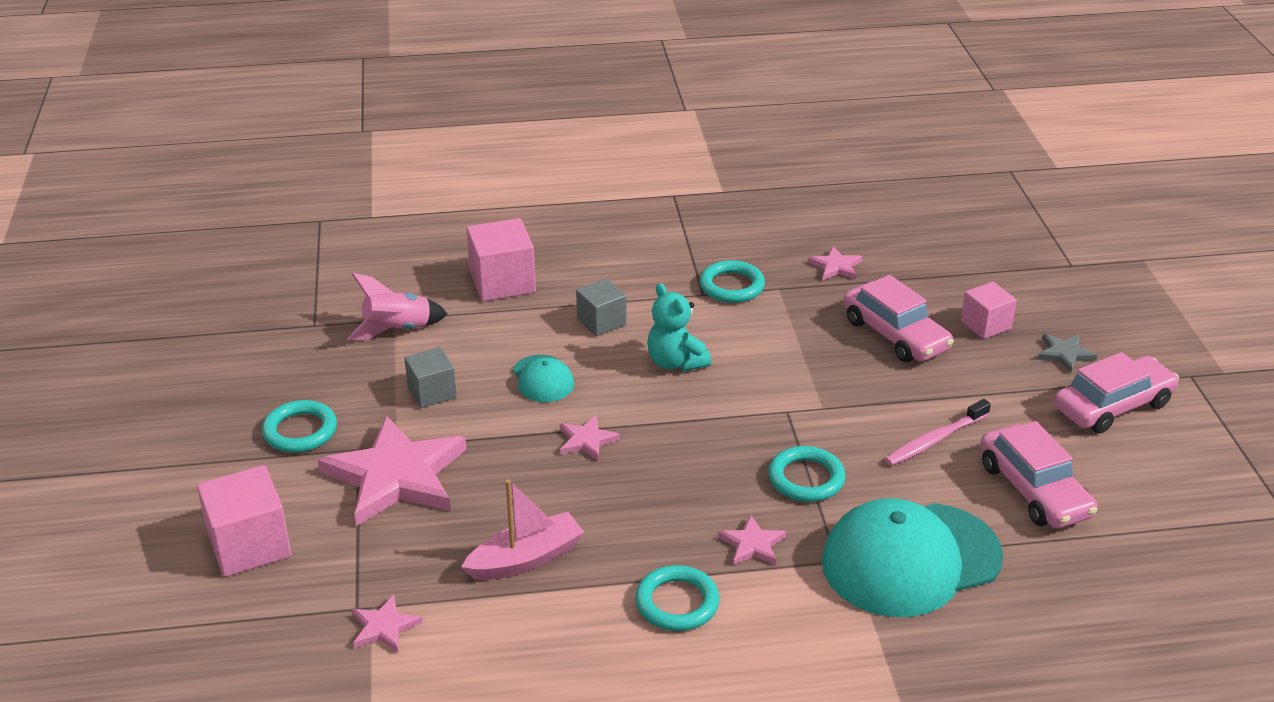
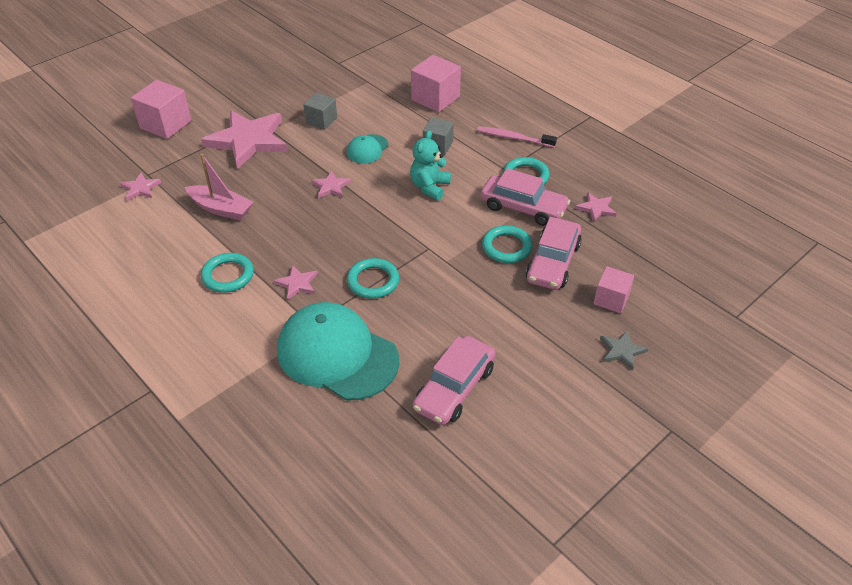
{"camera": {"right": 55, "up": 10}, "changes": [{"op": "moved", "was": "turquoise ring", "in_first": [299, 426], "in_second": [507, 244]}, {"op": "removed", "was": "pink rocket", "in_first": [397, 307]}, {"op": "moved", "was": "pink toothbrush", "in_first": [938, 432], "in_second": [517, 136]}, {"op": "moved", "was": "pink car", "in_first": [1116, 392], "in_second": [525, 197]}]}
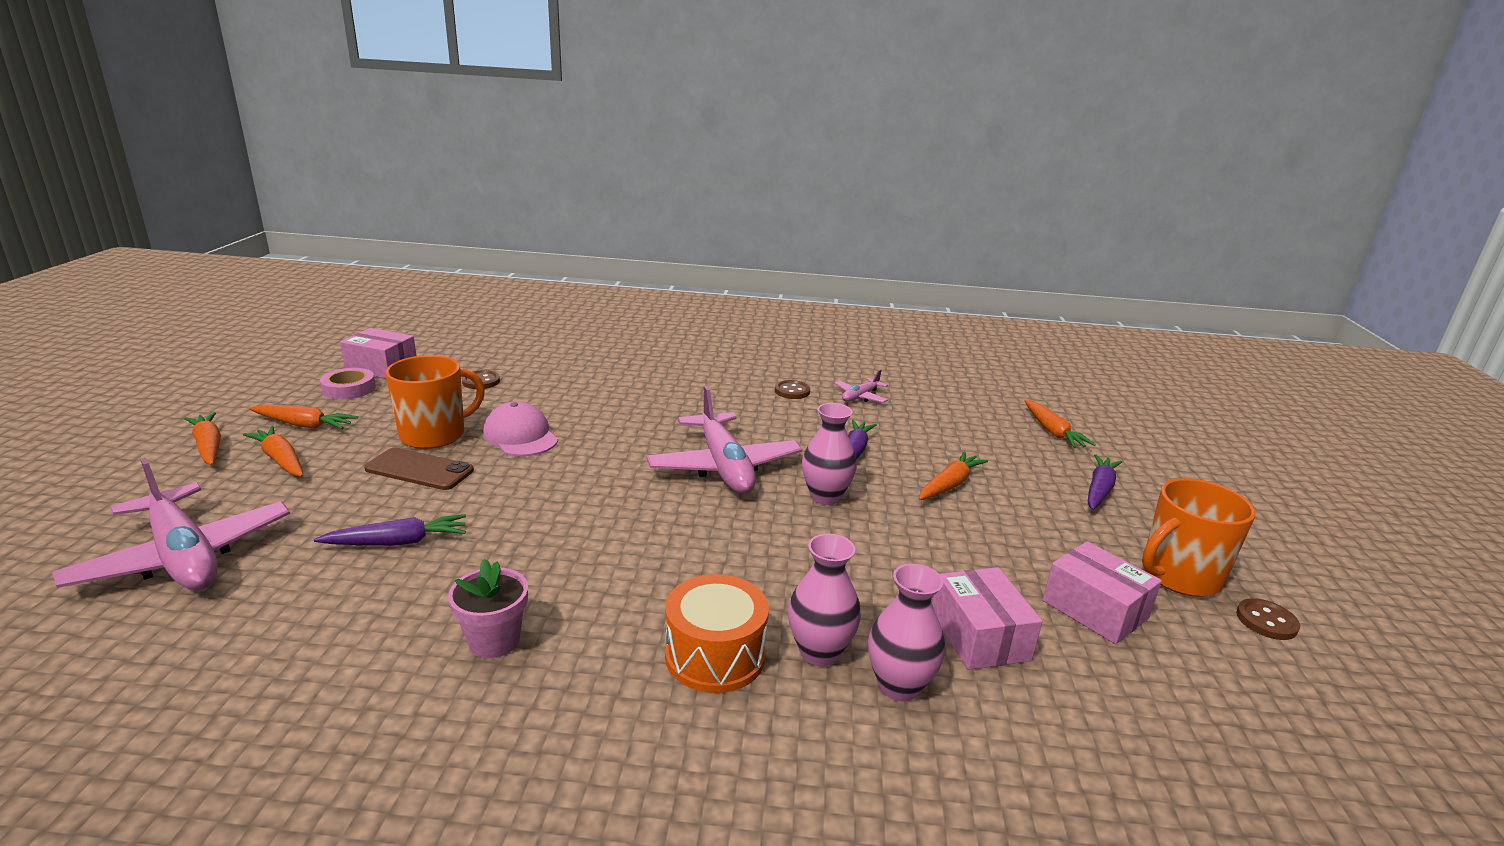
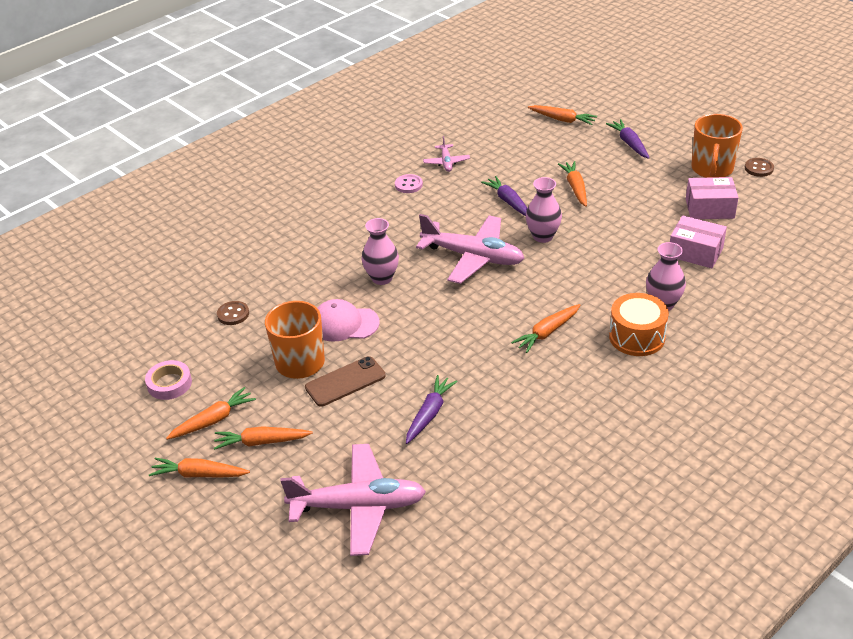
{"camera": {"right": -45, "up": 15}, "changes": [{"op": "removed", "was": "pink box", "in_first": [378, 353]}, {"op": "removed", "was": "pink flower pot", "in_first": [488, 608]}, {"op": "recoloured", "was": "brown button", "now": "pink button", "in_first": [792, 389], "in_second": [409, 183]}, {"op": "moved", "was": "pink vase", "in_first": [906, 633], "in_second": [380, 251]}, {"op": "added", "now": "orange carrot", "in_second": [545, 328]}]}
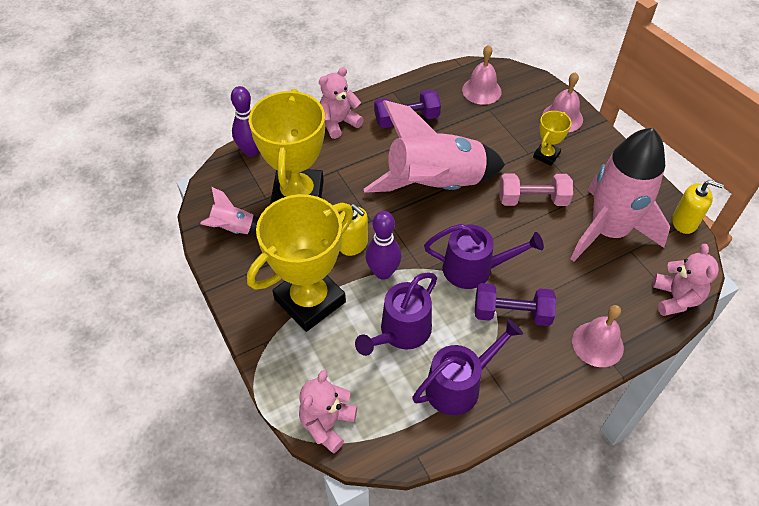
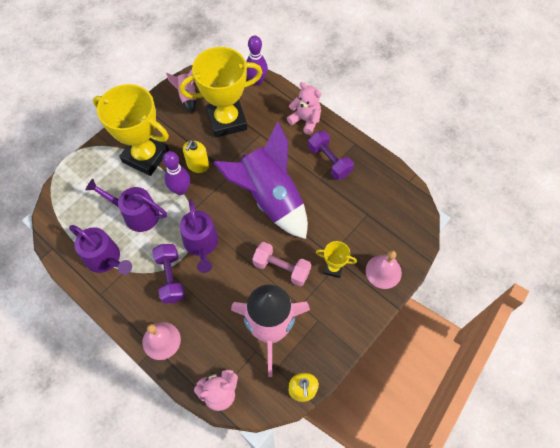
{"camera": {"right": 70, "up": 10}, "changes": [{"op": "removed", "was": "pink teddy bear", "in_first": [328, 411]}, {"op": "recoloured", "was": "pink rocket", "now": "purple rocket", "in_first": [434, 146], "in_second": [260, 180]}, {"op": "removed", "was": "pink bell", "in_first": [482, 75]}, {"op": "turned", "was": "pink dumbbell", "in_first": [536, 189], "in_second": [281, 264], "clockwise": -45}]}
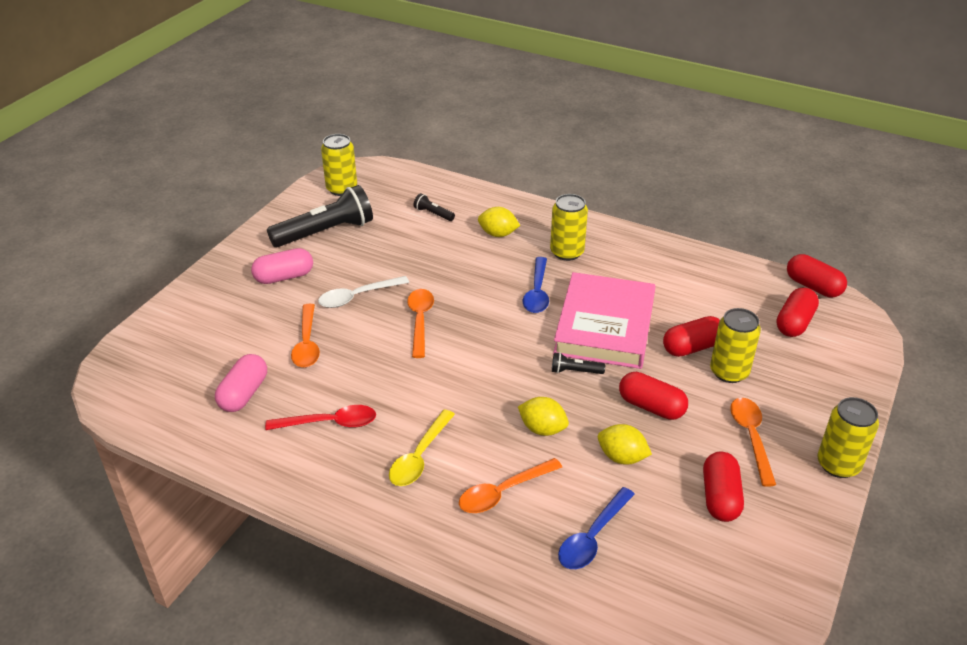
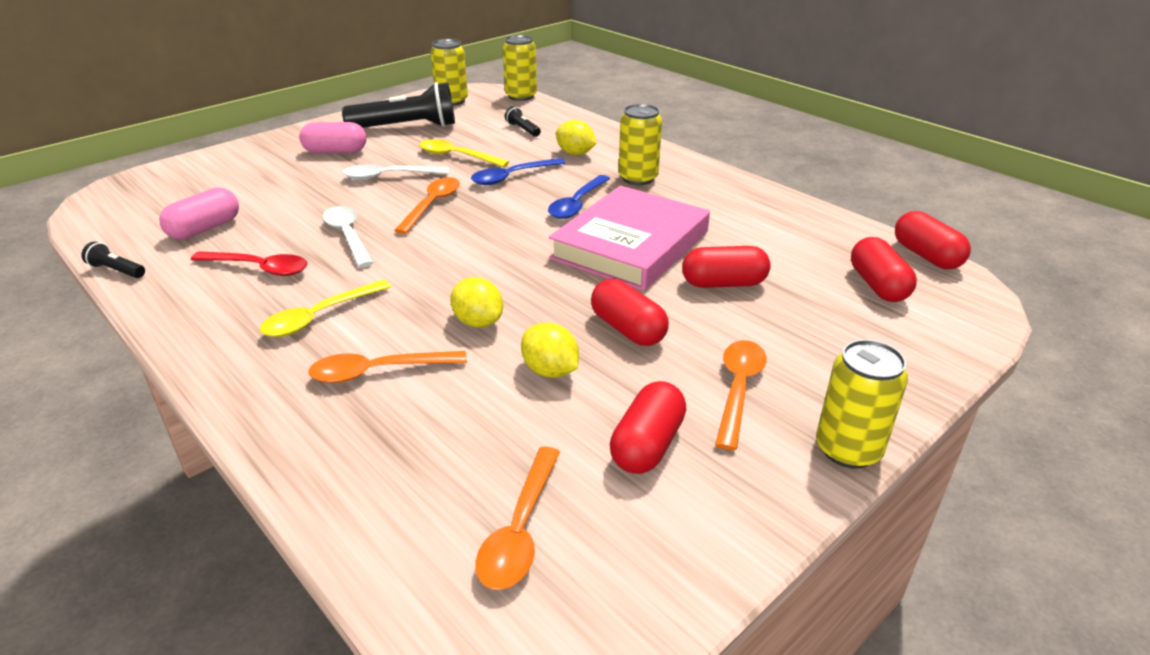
{"camera": {"right": 20, "up": -5}, "changes": [{"op": "moved", "was": "orange spoon", "in_first": [305, 335], "in_second": [517, 518]}, {"op": "moved", "was": "black flashlight", "in_first": [578, 363], "in_second": [113, 260]}, {"op": "moved", "was": "blue spoon", "in_first": [596, 528], "in_second": [518, 171]}, {"op": "moved", "was": "yellow can", "in_first": [735, 345], "in_second": [520, 68]}, {"op": "turned", "was": "red capsule", "in_first": [797, 312], "in_second": [884, 269], "clockwise": -60}, {"op": "added", "now": "white spoon", "in_second": [348, 236]}, {"op": "added", "now": "yellow spoon", "in_second": [464, 153]}]}
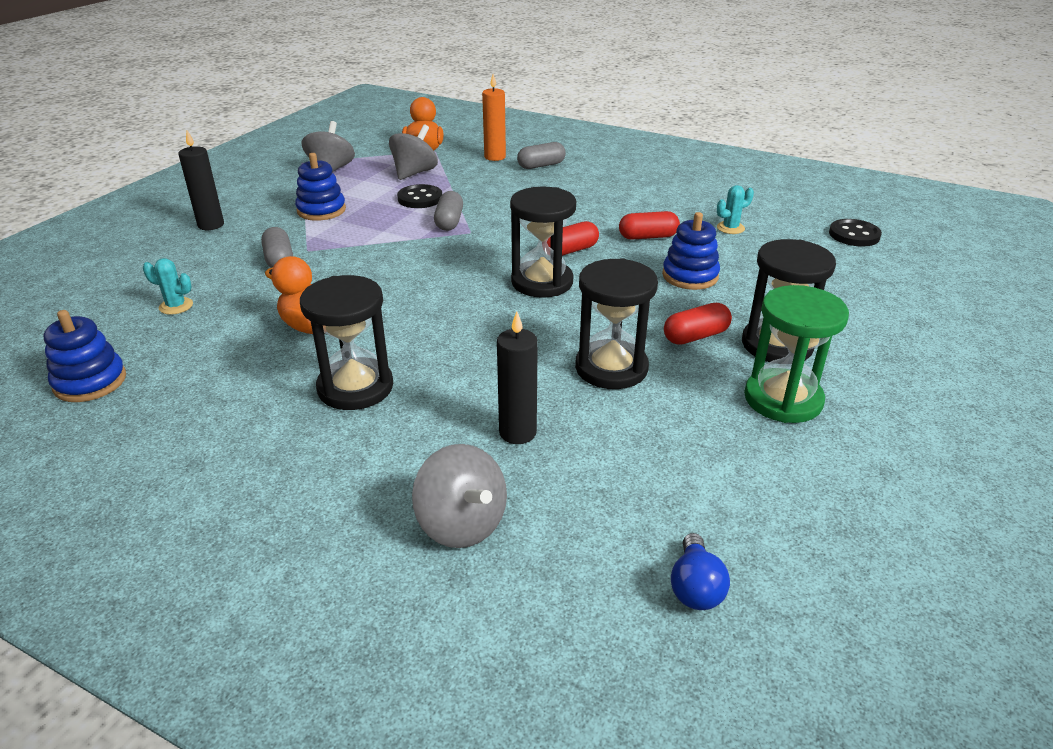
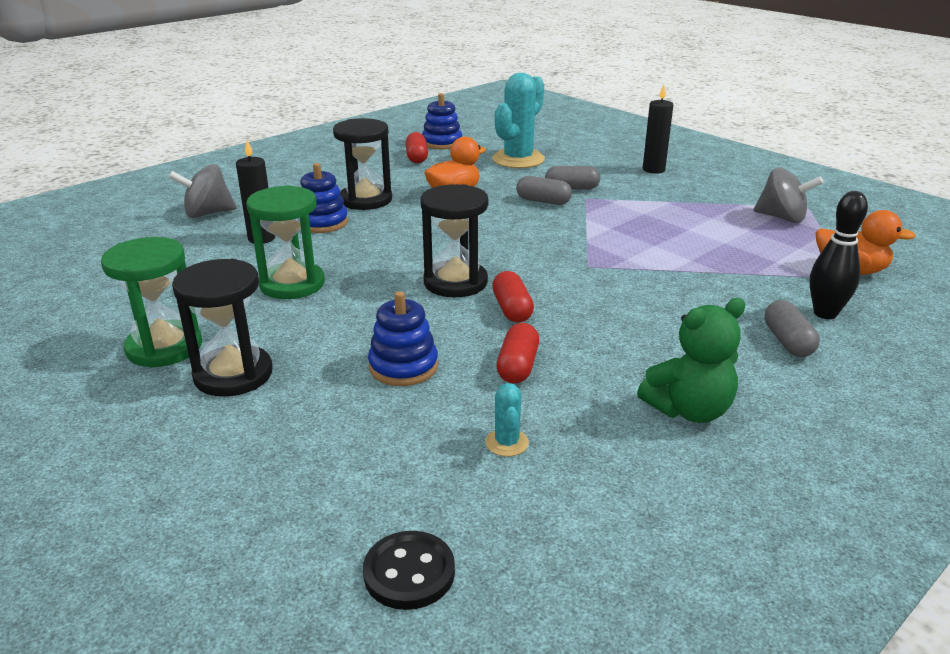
{"camera": {"right": 110, "up": -5}, "changes": [{"op": "resized", "was": "turquoise cactus", "in_first": [168, 286], "in_second": [518, 120], "ratio": 2.25}, {"op": "moved", "was": "blue stacking toy", "in_first": [320, 187], "in_second": [324, 198]}, {"op": "removed", "was": "grey spinning top", "in_first": [413, 152]}, {"op": "removed", "was": "black button", "in_first": [419, 196]}, {"op": "moved", "was": "grey capsule", "in_first": [448, 211], "in_second": [544, 190]}, {"op": "replaced", "was": "orange candle", "now": "black bowling pin", "in_first": [494, 117], "in_second": [838, 255]}, {"op": "recoloured", "was": "black hourglass", "now": "green hourglass", "in_first": [616, 323], "in_second": [285, 242]}, {"op": "moved", "was": "red capsule", "in_first": [698, 324], "in_second": [416, 147]}, {"op": "removed", "was": "blue light bulb", "in_first": [700, 571]}, {"op": "added", "now": "green teddy bear", "in_second": [691, 360]}]}
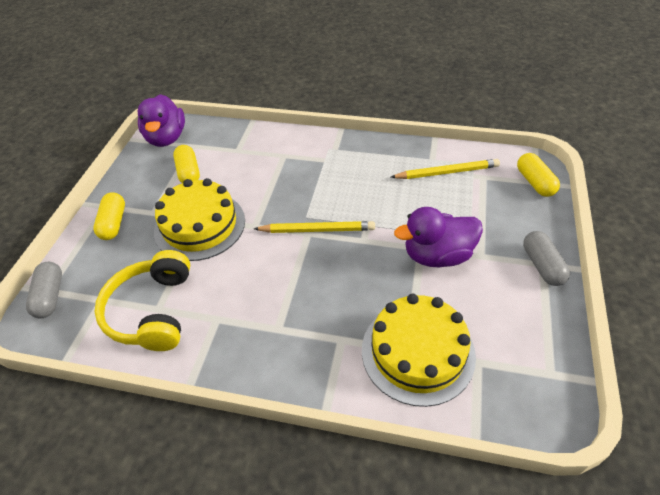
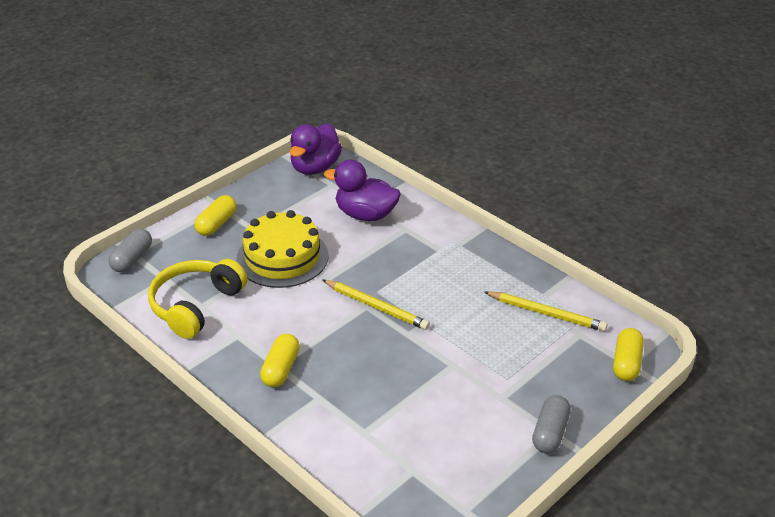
{"camera": {"right": 30, "up": -10}, "changes": [{"op": "moved", "was": "yellow capsule", "in_first": [186, 164], "in_second": [280, 360]}, {"op": "removed", "was": "yellow cake", "in_first": [419, 350]}, {"op": "moved", "was": "purple duck", "in_first": [438, 237], "in_second": [362, 190]}]}
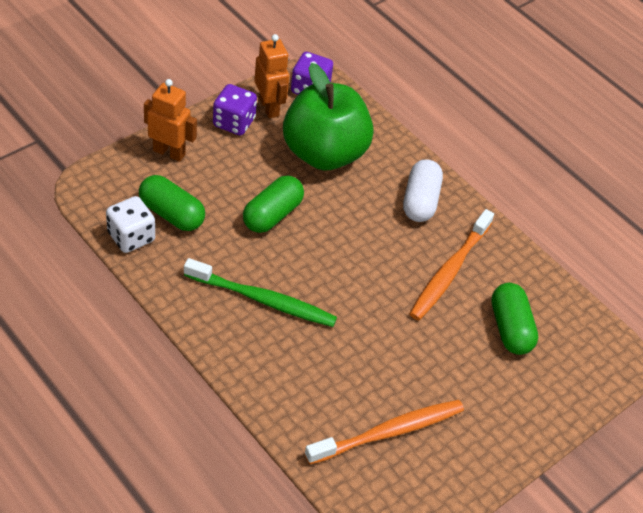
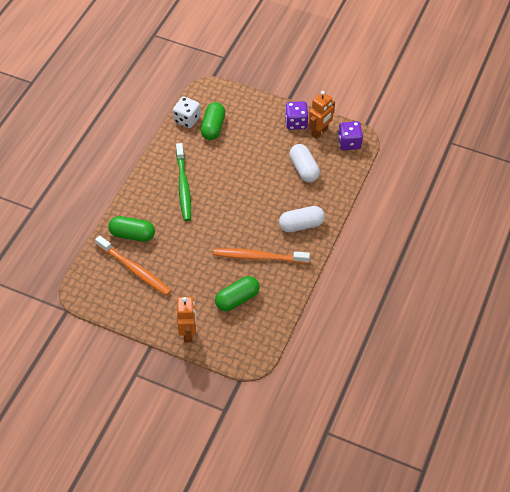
{"camera": {"right": 70, "up": 5}, "changes": [{"op": "moved", "was": "orange robot", "in_first": [170, 120], "in_second": [186, 320]}, {"op": "moved", "was": "green capsule", "in_first": [273, 204], "in_second": [131, 229]}, {"op": "replaced", "was": "green apple", "now": "white capsule", "in_first": [328, 116], "in_second": [304, 163]}]}
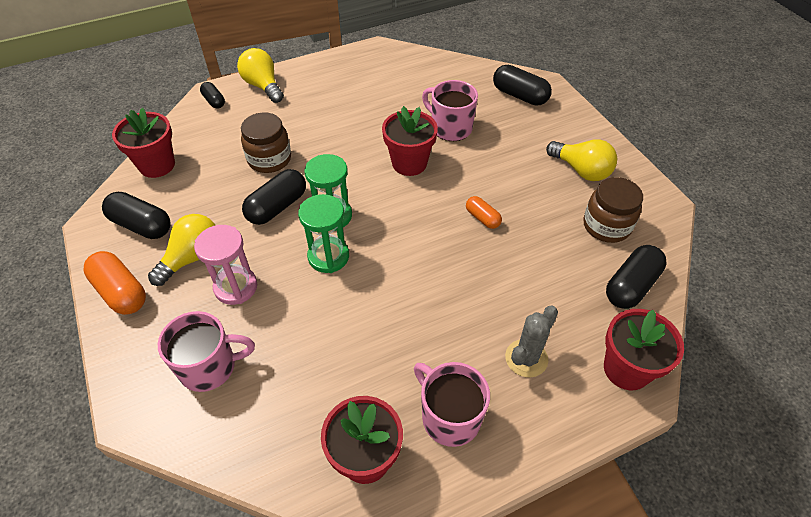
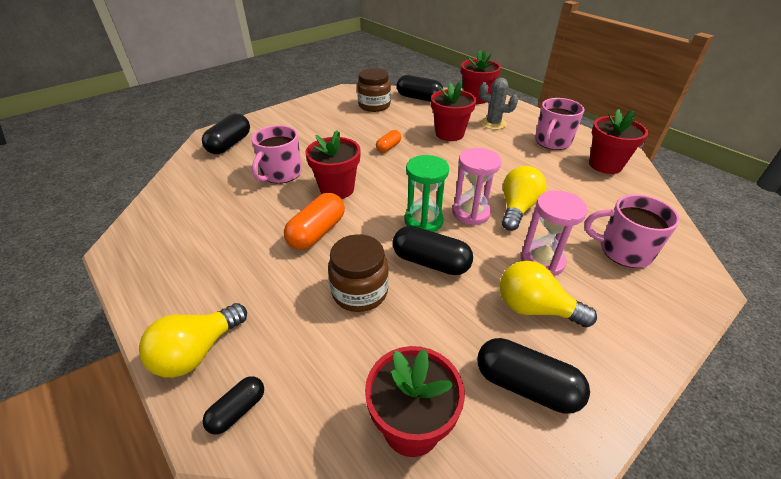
{"camera": {"right": -105, "up": -10}, "changes": [{"op": "moved", "was": "orange capsule", "in_first": [114, 283], "in_second": [314, 221]}, {"op": "turned", "was": "black capsule", "in_first": [136, 215], "in_second": [533, 376], "clockwise": -75}, {"op": "turned", "was": "pink mug", "in_first": [206, 351], "in_second": [632, 231], "clockwise": -45}, {"op": "recoloured", "was": "green hourglass", "now": "pink hourglass", "in_first": [323, 233], "in_second": [476, 186]}, {"op": "moved", "was": "yellow light bulb", "in_first": [581, 160], "in_second": [524, 198]}, {"op": "added", "now": "red flower pot", "in_second": [453, 111]}]}
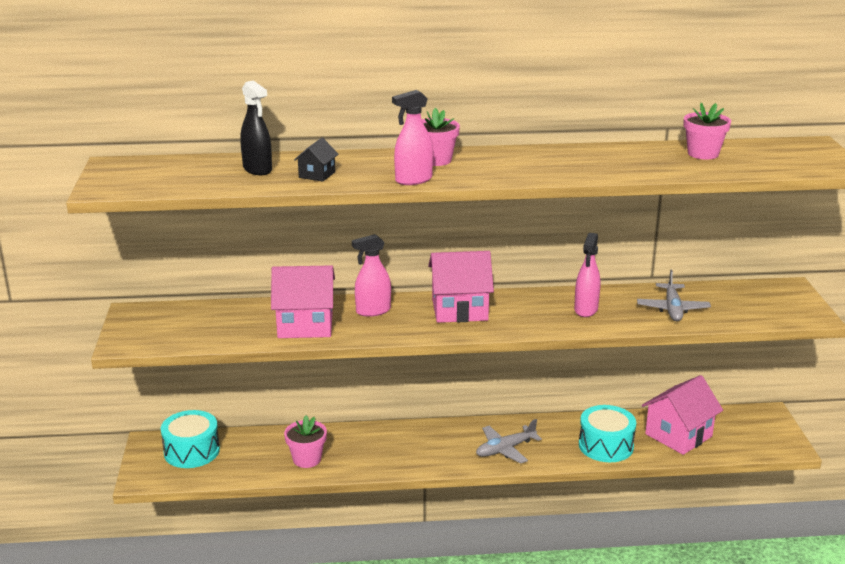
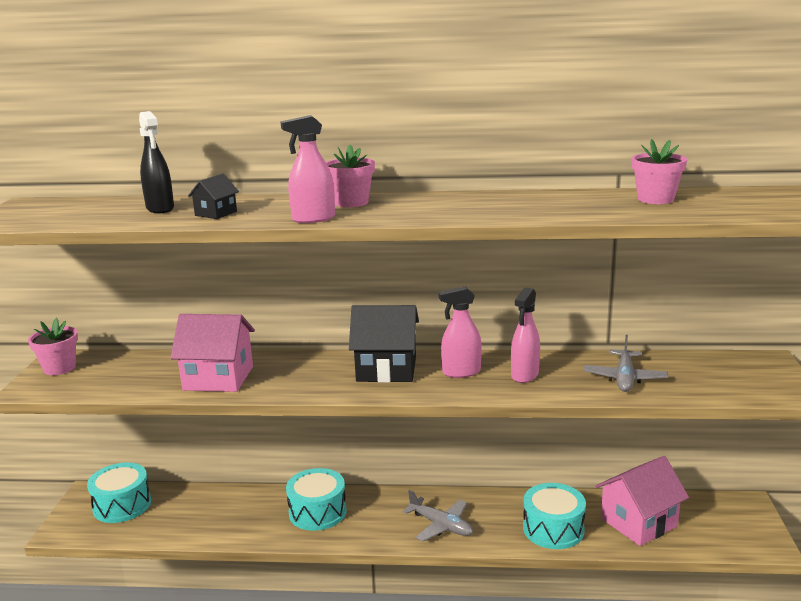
{"camera": {"right": 10, "up": -5}, "changes": [{"op": "moved", "was": "pink flower pot", "in_first": [305, 441], "in_second": [53, 346]}, {"op": "moved", "was": "pink spray bottle", "in_first": [371, 275], "in_second": [460, 332]}, {"op": "recoloured", "was": "pink house", "now": "black house", "in_first": [461, 287], "in_second": [384, 344]}, {"op": "turned", "was": "grey plane", "in_first": [509, 441], "in_second": [438, 515], "clockwise": -120}, {"op": "added", "now": "turquoise drum", "in_second": [316, 499]}]}
